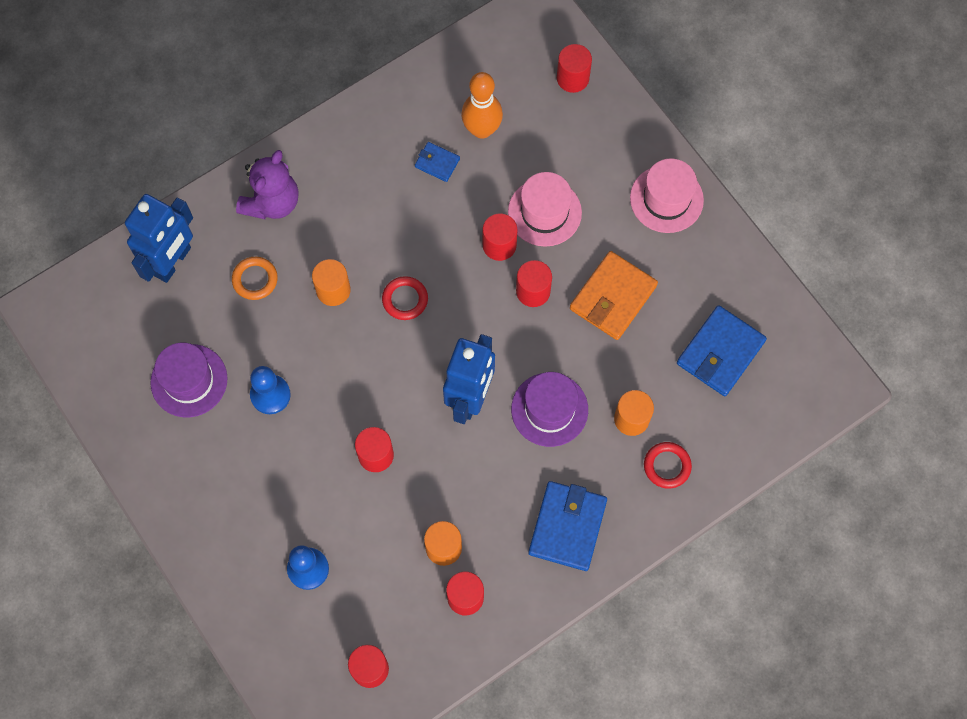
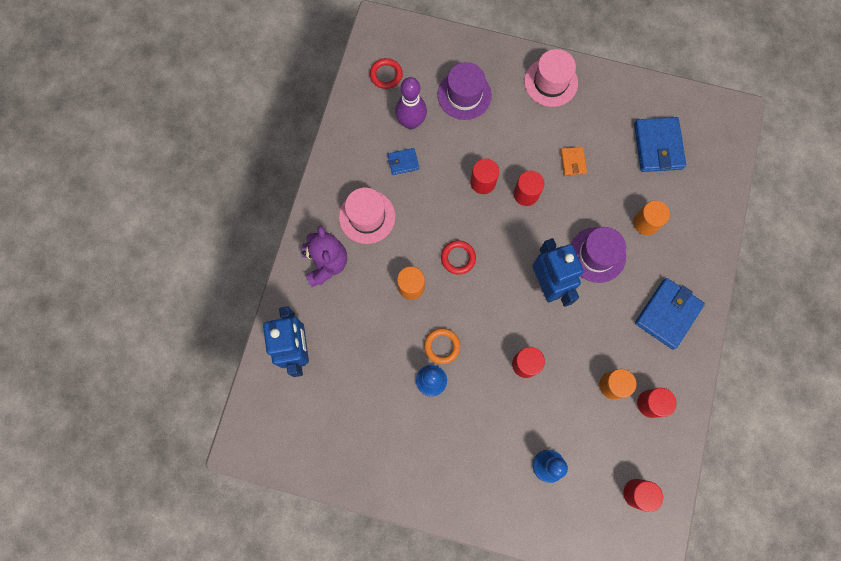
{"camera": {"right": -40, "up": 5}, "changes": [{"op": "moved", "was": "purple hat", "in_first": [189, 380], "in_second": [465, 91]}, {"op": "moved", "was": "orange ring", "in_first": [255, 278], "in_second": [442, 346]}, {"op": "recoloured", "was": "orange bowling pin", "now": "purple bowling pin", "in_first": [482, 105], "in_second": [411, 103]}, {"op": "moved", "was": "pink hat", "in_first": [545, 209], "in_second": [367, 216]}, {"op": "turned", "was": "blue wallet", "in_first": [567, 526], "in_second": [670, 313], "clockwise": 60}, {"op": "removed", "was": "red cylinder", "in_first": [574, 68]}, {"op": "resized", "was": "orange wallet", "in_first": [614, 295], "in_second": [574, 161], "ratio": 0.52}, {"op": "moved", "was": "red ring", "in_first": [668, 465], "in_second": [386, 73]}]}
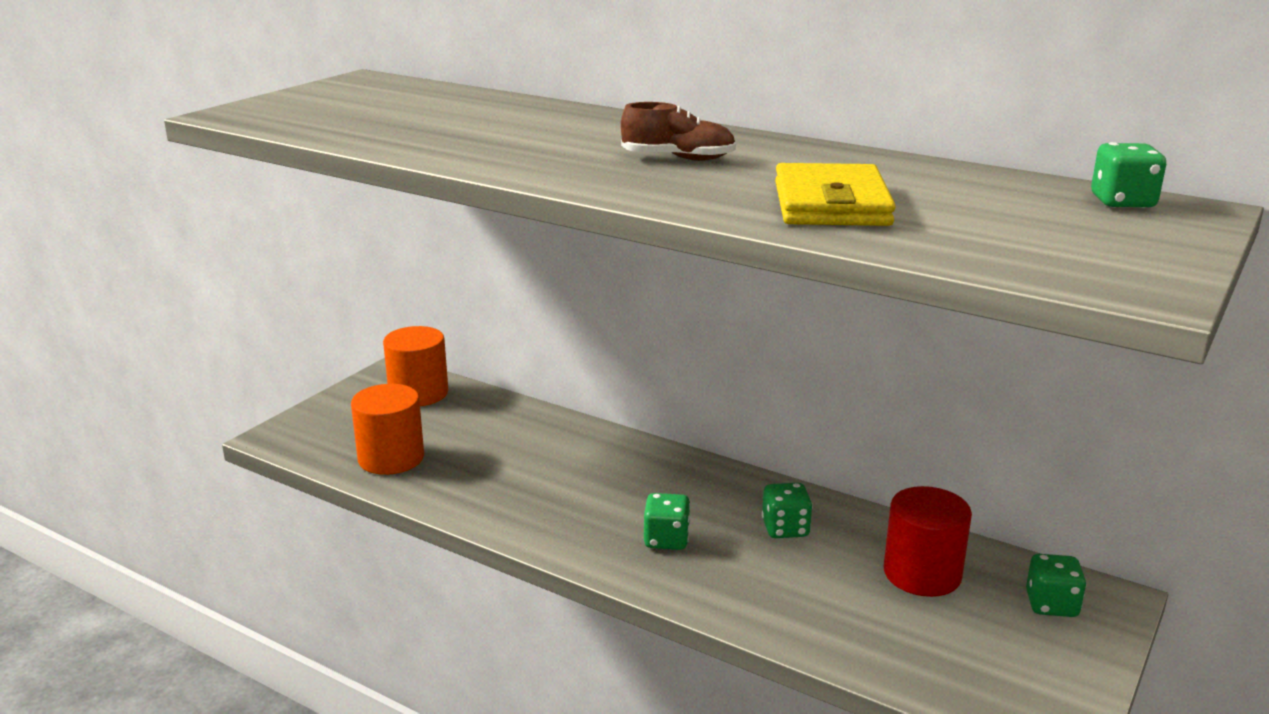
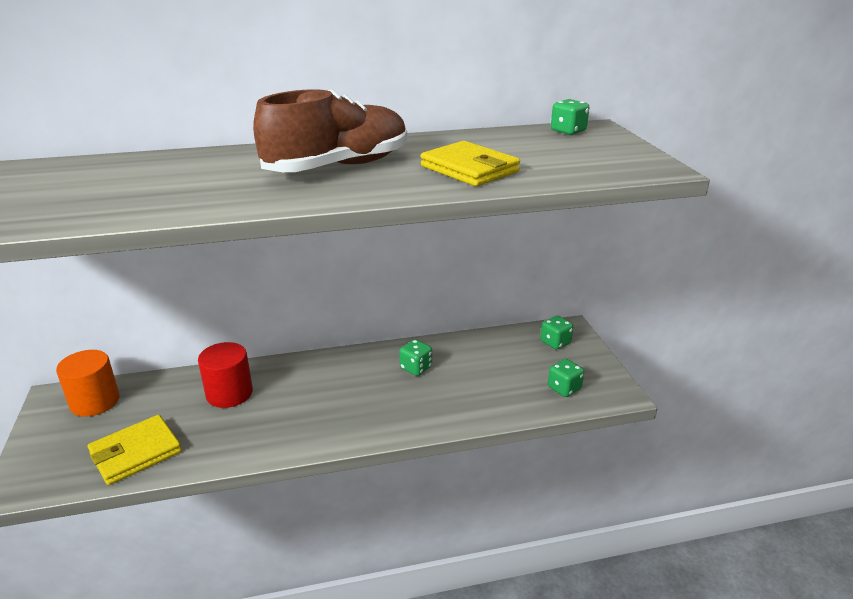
{"camera": {"right": -45, "up": 5}, "changes": [{"op": "replaced", "was": "orange cylinder", "now": "yellow wallet", "in_first": [387, 429], "in_second": [135, 450]}, {"op": "resized", "was": "brown shoe", "in_first": [678, 131], "in_second": [330, 130], "ratio": 2.13}, {"op": "moved", "was": "green dice", "in_first": [667, 521], "in_second": [566, 378]}, {"op": "moved", "was": "red cylinder", "in_first": [928, 541], "in_second": [225, 375]}]}
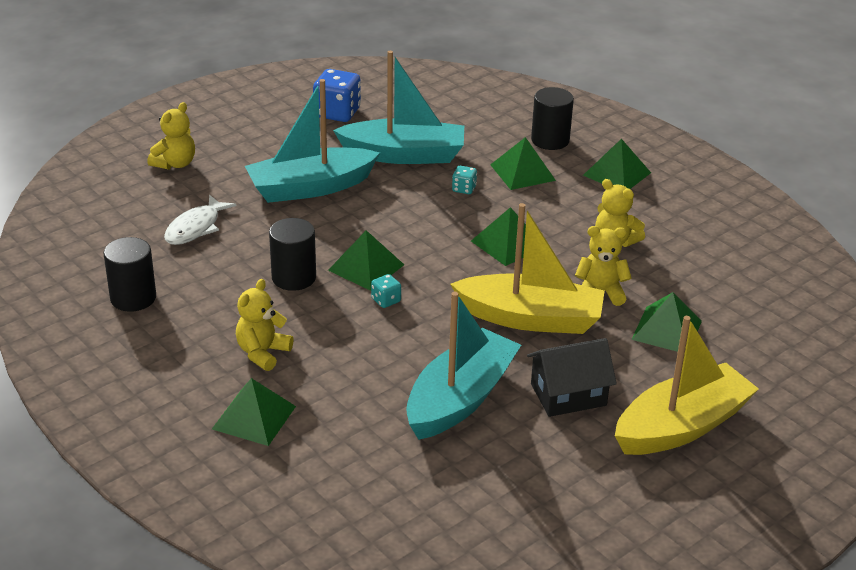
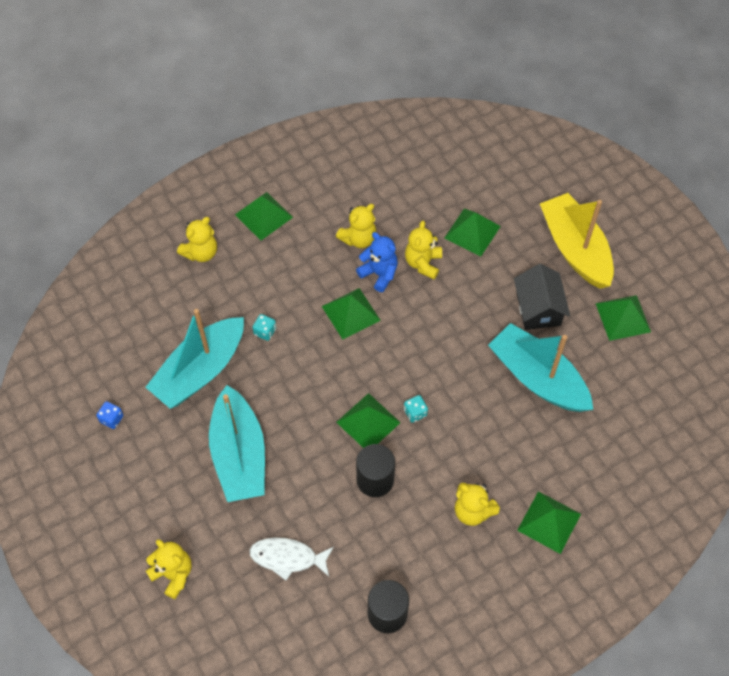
{"camera": {"right": -80, "up": 25}, "changes": [{"op": "turned", "was": "white fish", "in_first": [200, 220], "in_second": [291, 558], "clockwise": 150}, {"op": "resized", "was": "blue dice", "in_first": [337, 95], "in_second": [109, 415], "ratio": 0.5}, {"op": "turned", "was": "turquoise boat", "in_first": [398, 107], "in_second": [194, 359], "clockwise": -150}, {"op": "removed", "was": "yellow boat", "in_first": [527, 268]}, {"op": "moved", "was": "green pyramid", "in_first": [523, 163], "in_second": [623, 318]}, {"op": "replaced", "was": "black cylinder", "now": "yellow teddy bear", "in_first": [552, 118], "in_second": [197, 239]}, {"op": "added", "now": "blue teddy bear", "in_second": [377, 262]}]}
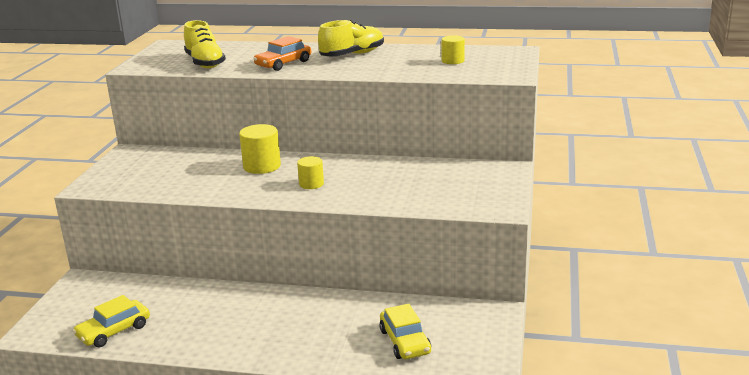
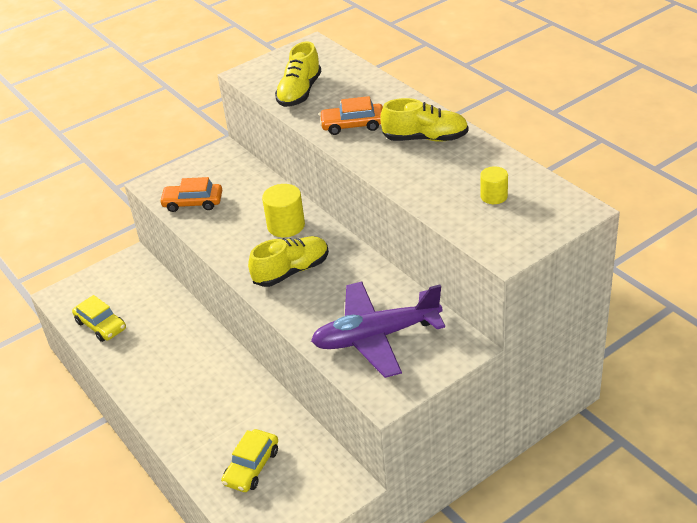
{"camera": {"right": 45, "up": 15}, "changes": [{"op": "turned", "was": "yellow car", "in_first": [111, 321], "in_second": [99, 318], "clockwise": -135}, {"op": "replaced", "was": "yellow cylinder", "now": "yellow shoe", "in_first": [310, 172], "in_second": [288, 261]}, {"op": "added", "now": "orange car", "in_second": [190, 194]}, {"op": "added", "now": "purple plane", "in_second": [378, 330]}]}
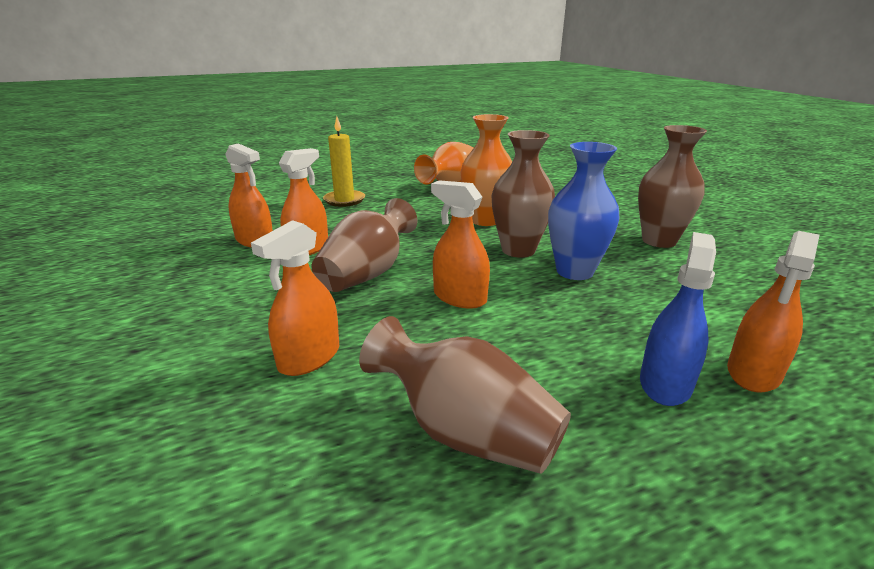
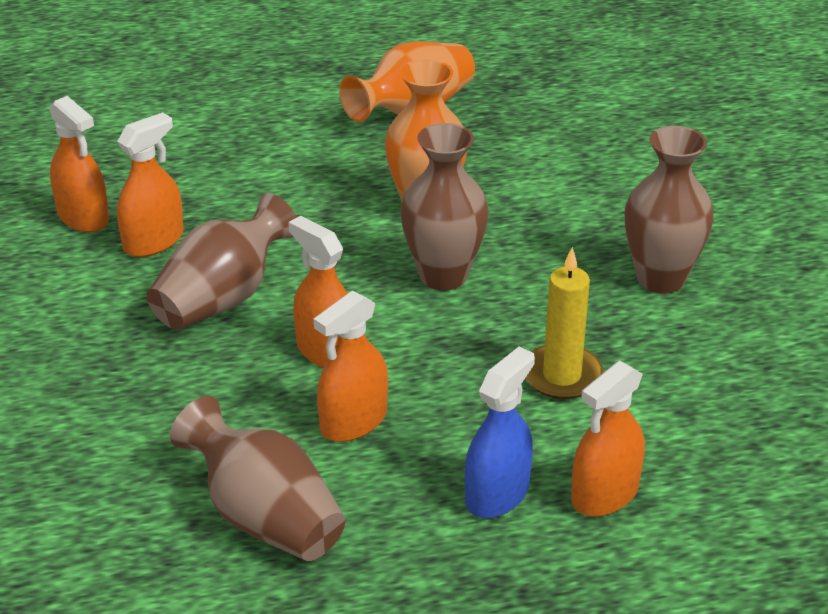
{"camera": {"right": 10, "up": 10}, "changes": [{"op": "moved", "was": "orange spray bottle", "in_first": [295, 298], "in_second": [351, 366]}, {"op": "moved", "was": "yellow candle", "in_first": [344, 161], "in_second": [564, 323]}, {"op": "removed", "was": "blue vase", "in_first": [584, 211]}]}
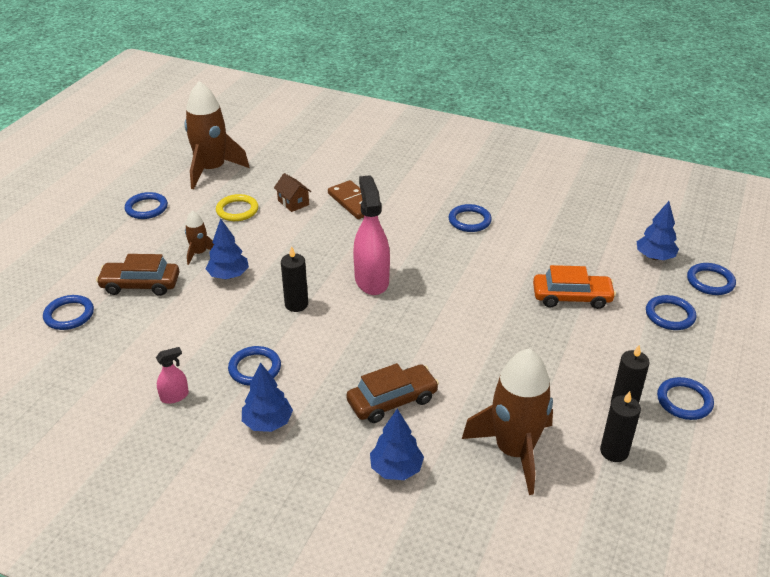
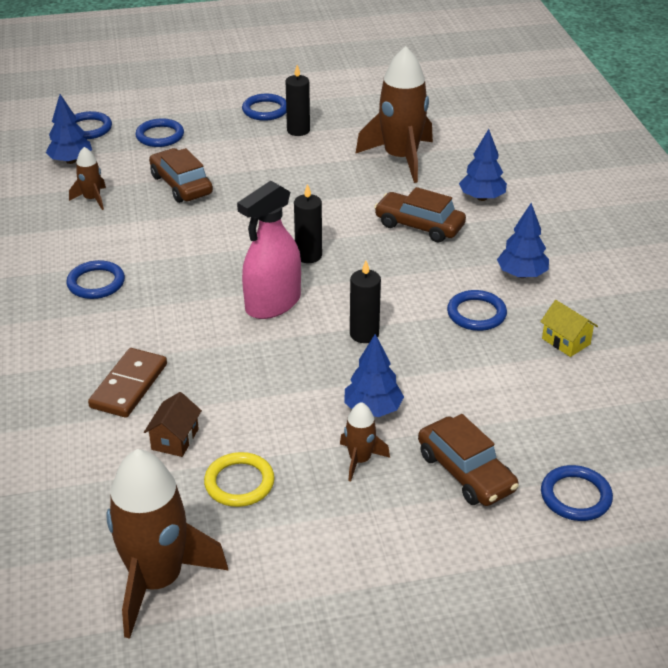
{"camera": {"right": -125, "up": 0}, "changes": [{"op": "removed", "was": "blue ring", "in_first": [146, 205]}, {"op": "replaced", "was": "pink spray bottle", "now": "yellow house", "in_first": [172, 375], "in_second": [569, 328]}, {"op": "recoloured", "was": "orange car", "now": "brown car", "in_first": [574, 287], "in_second": [181, 175]}, {"op": "moved", "was": "black candle", "in_first": [620, 426], "in_second": [308, 223]}, {"op": "added", "now": "brown rocket", "in_second": [87, 178]}]}
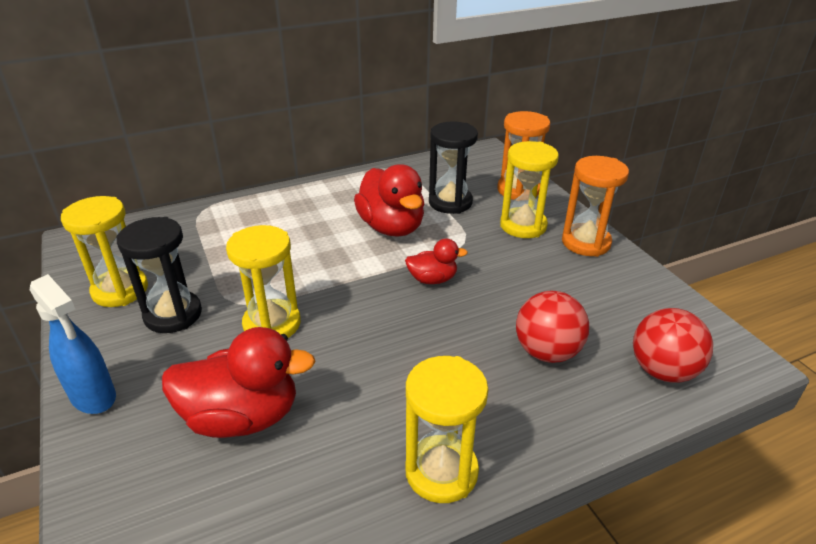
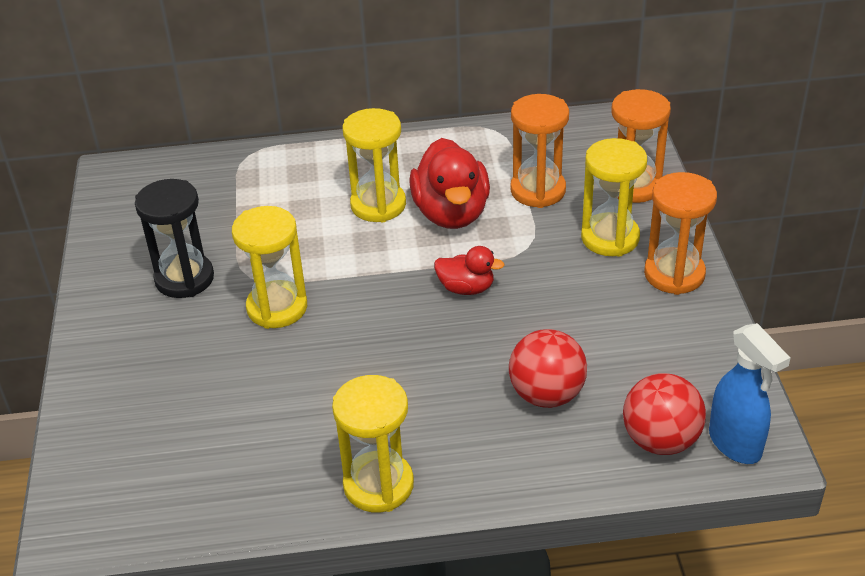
{"camera": {"right": 20, "up": 5}, "changes": [{"op": "moved", "was": "blue spray bottle", "in_first": [73, 344], "in_second": [749, 393]}, {"op": "moved", "was": "yellow hourglass", "in_first": [104, 251], "in_second": [374, 165]}, {"op": "removed", "was": "red duck", "in_first": [239, 382]}, {"op": "recoloured", "was": "black hourglass", "now": "orange hourglass", "in_first": [453, 167], "in_second": [539, 151]}]}
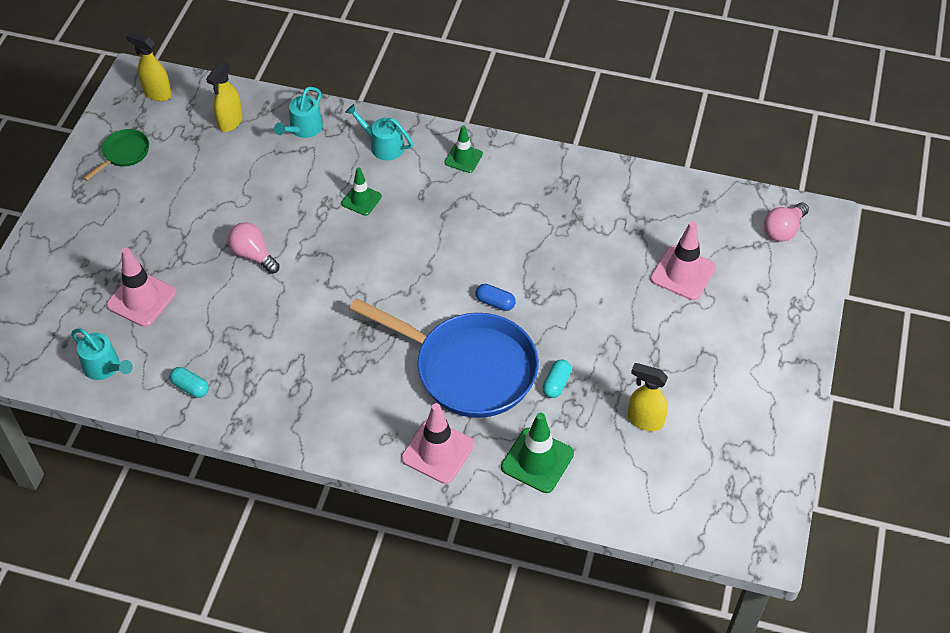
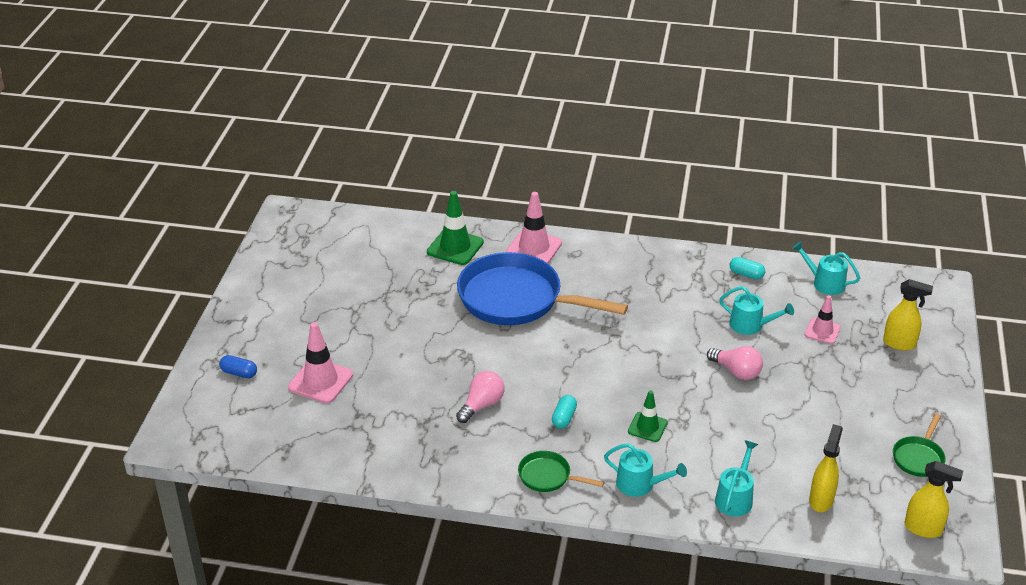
{"camera": {"right": 175, "up": -15}, "changes": [{"op": "resized", "was": "pink traffic cone", "in_first": [141, 287], "in_second": [823, 319], "ratio": 0.63}, {"op": "replaced", "was": "green traffic cone", "now": "green pan", "in_first": [463, 149], "in_second": [561, 471]}, {"op": "moved", "was": "blue capsule", "in_first": [496, 297], "in_second": [238, 366]}, {"op": "moved", "was": "turquoise capsule", "in_first": [557, 378], "in_second": [564, 412]}, {"op": "moved", "was": "yellow spray bottle", "in_first": [648, 397], "in_second": [908, 315]}, {"op": "moved", "was": "pink light bulb", "in_first": [786, 222], "in_second": [480, 397]}, {"op": "added", "now": "turquoise watering can", "in_second": [756, 310]}]}
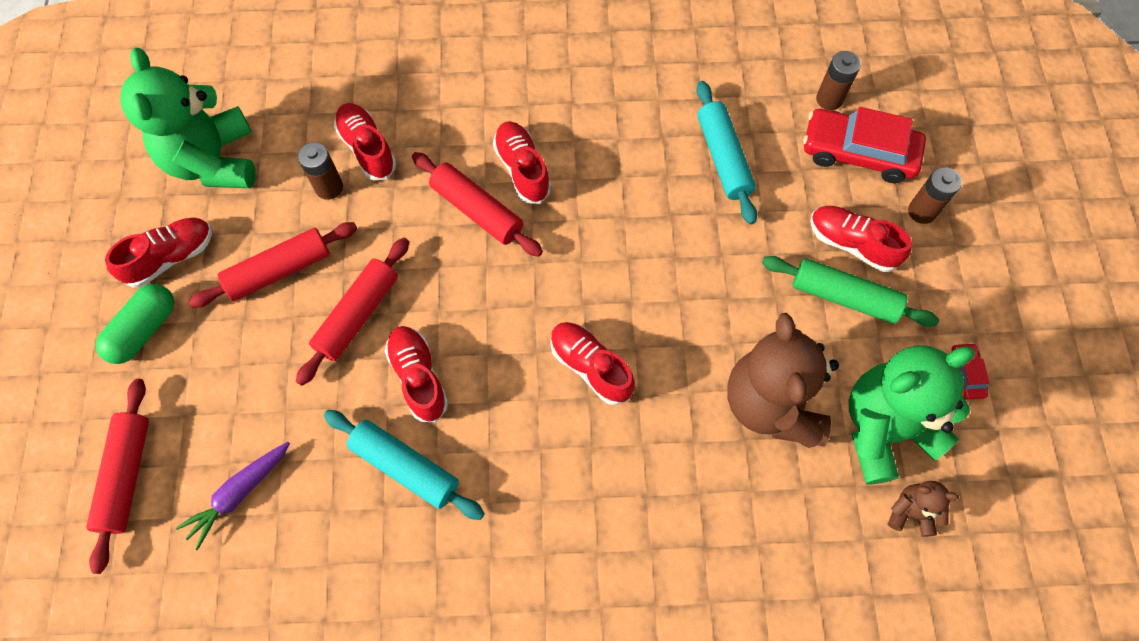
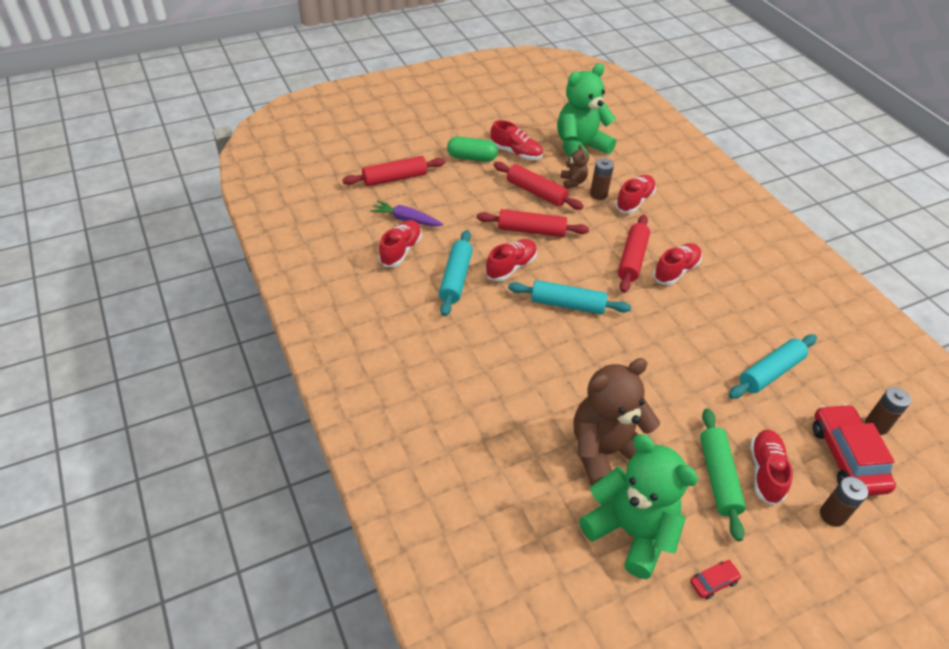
{"camera": {"right": 65, "up": -20}, "changes": [{"op": "moved", "was": "red shoe", "in_first": [592, 363], "in_second": [400, 243]}, {"op": "moved", "was": "brown teddy bear", "in_first": [923, 509], "in_second": [575, 166]}, {"op": "added", "now": "turquoise rolling pin", "in_second": [569, 297]}]}
